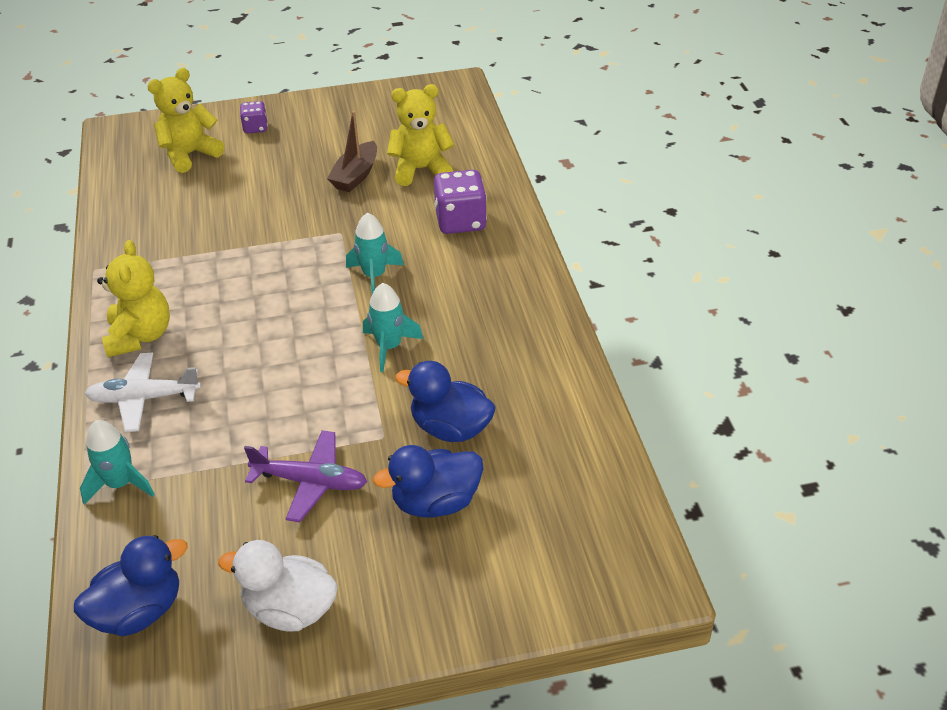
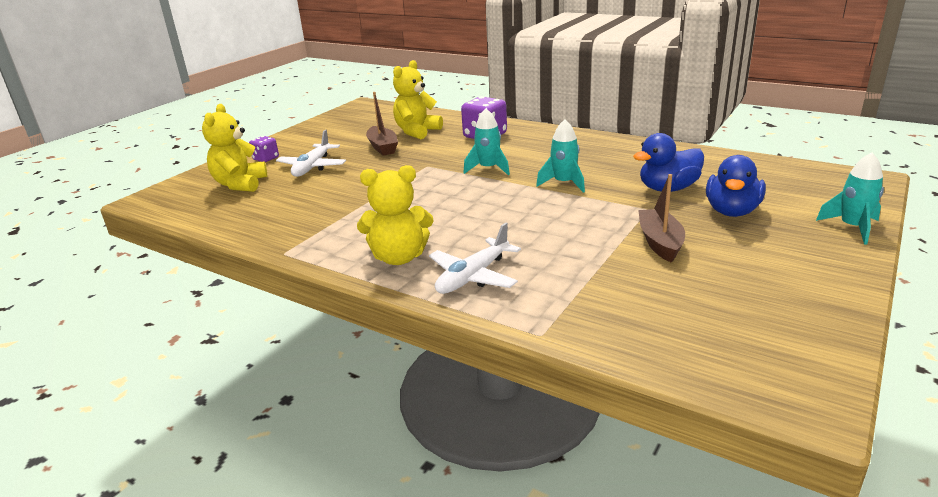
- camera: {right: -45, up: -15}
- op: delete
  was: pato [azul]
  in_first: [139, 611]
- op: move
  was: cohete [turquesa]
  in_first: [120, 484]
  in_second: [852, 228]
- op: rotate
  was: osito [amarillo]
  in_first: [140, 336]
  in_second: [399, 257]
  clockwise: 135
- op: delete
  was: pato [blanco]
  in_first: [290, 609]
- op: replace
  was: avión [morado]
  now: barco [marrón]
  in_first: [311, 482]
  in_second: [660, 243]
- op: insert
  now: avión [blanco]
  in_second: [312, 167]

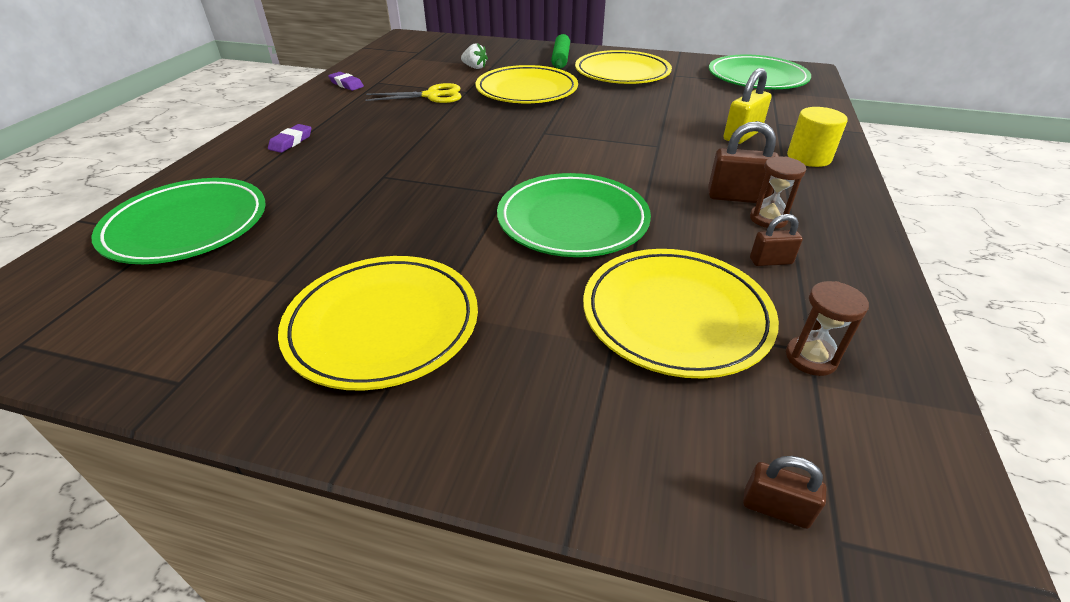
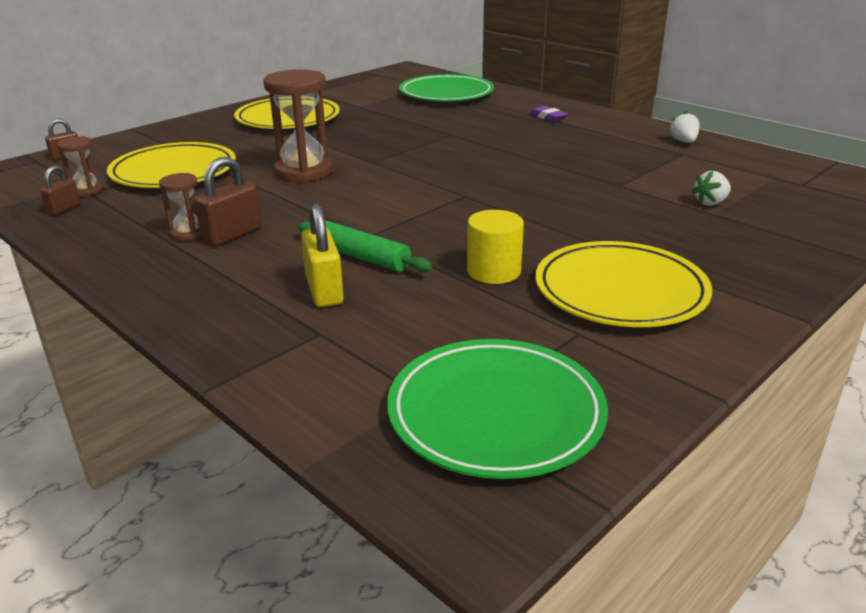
- camera: {right: 120, up: -10}
- op: replace
  was: goma de borrar [morado]
  now: fresa [blanco]
  in_first: [346, 84]
  in_second: [683, 142]
- op: delete
  was: tijeras [amarillo]
  in_first: [431, 96]
- op: delete
  was: plato [amarillo]
  in_first: [526, 90]
- op: replace
  was: plato [verde]
  now: reloj de arena [marrón]
  in_first: [572, 220]
  in_second: [304, 171]
- op: move
  was: rodillo [verde]
  in_first: [560, 58]
  in_second: [362, 257]
- op: move
  was: candado [marrón]
  in_first: [770, 261]
  in_second: [64, 209]
- op: move
  was: cilindro [amarillo]
  in_first: [809, 157]
  in_second: [493, 271]

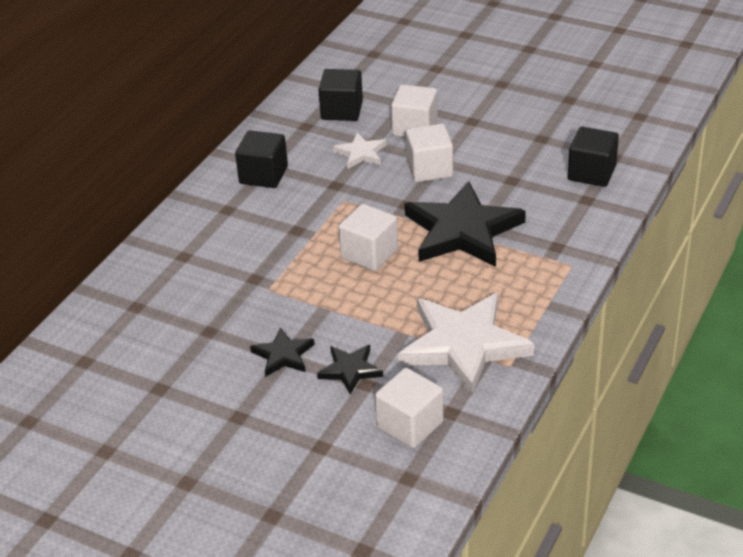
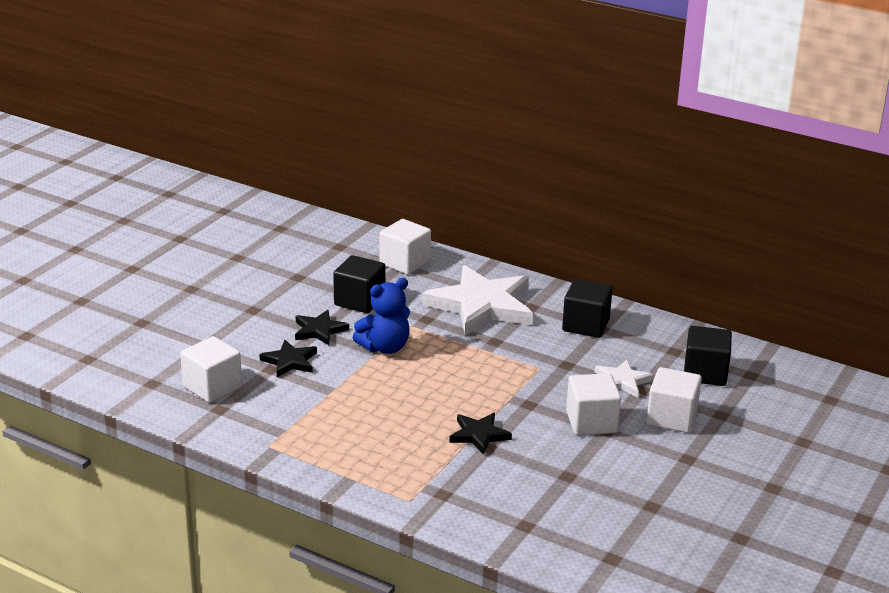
- camera: {right: 90, up: -10}
- op: move
  was: cubo [blanco]
  in_first: [369, 253]
  in_second: [405, 263]
- op: move
  was: estrella [blanco]
  in_first: [463, 345]
  in_second: [482, 306]
- op: resize
  was: estrella [negro]
  in_first: [462, 231]
  in_second: [479, 435]
  ratio: 0.48
- op: move
  was: cubo [negro]
  in_first: [591, 173]
  in_second: [359, 301]
- op: insert
  now: osito [azul]
  in_second: [385, 347]

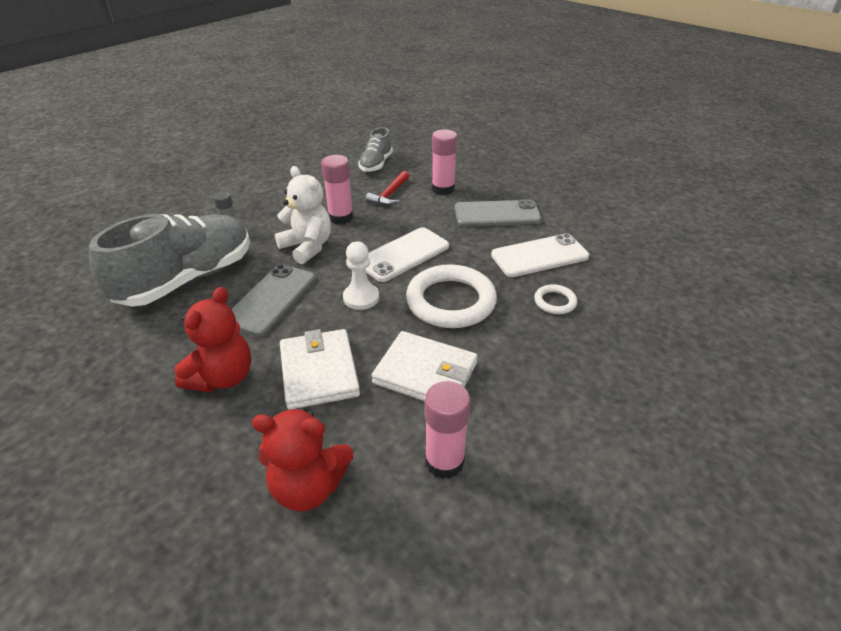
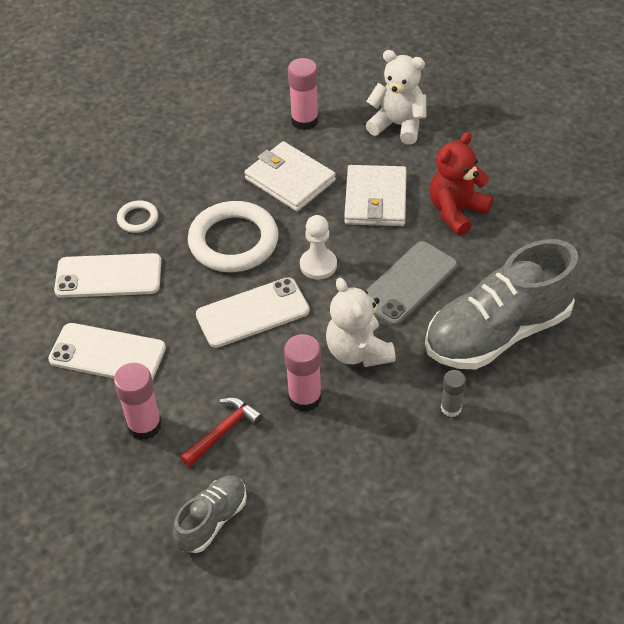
- camera: {right: -160, up: 10}
- op: recolor
  was: osito [rojo]
  now: osito [blanco]
  in_first: [308, 486]
  in_second: [398, 125]
- op: recolor
  was: móvil [gris]
  now: móvil [blanco]
  in_first: [497, 214]
  in_second: [107, 354]

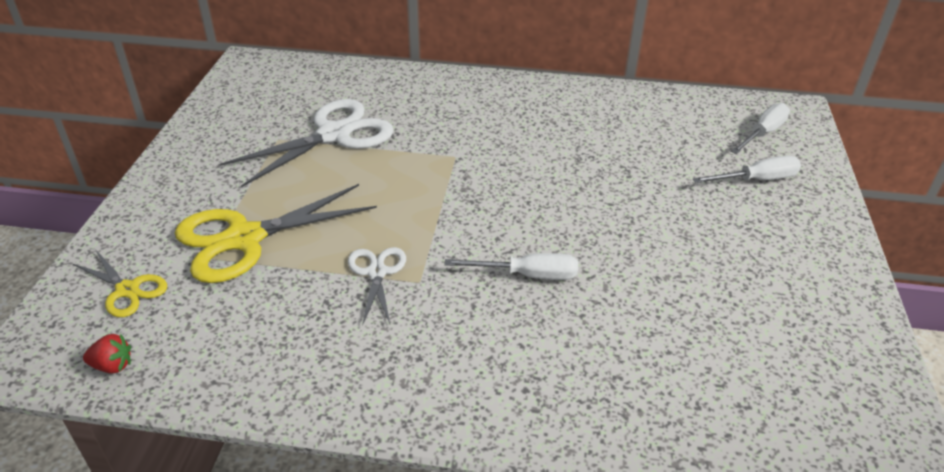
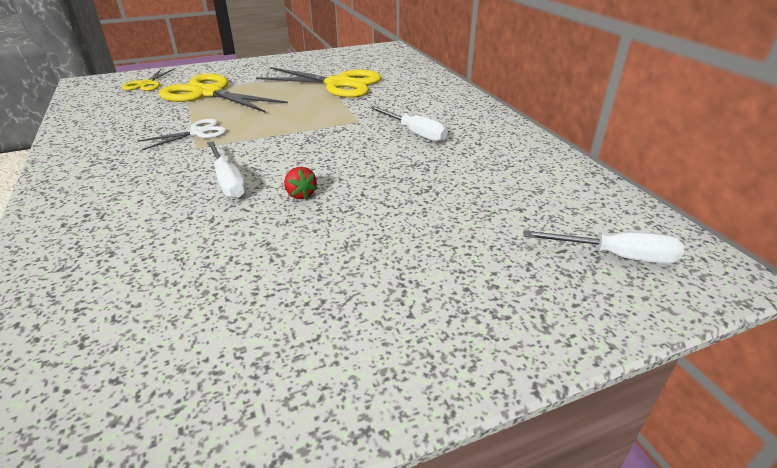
- camera: {right: 60, up: -5}
- op: move
  was: fresa [rojo]
  in_first: [113, 366]
  in_second: [300, 194]
- op: recolor
  was: tijeras [blanco]
  now: tijeras [amarillo]
  in_first: [334, 135]
  in_second: [338, 84]
- op: move
  was: destornillador [blanco]
  in_first: [756, 180]
  in_second: [415, 133]

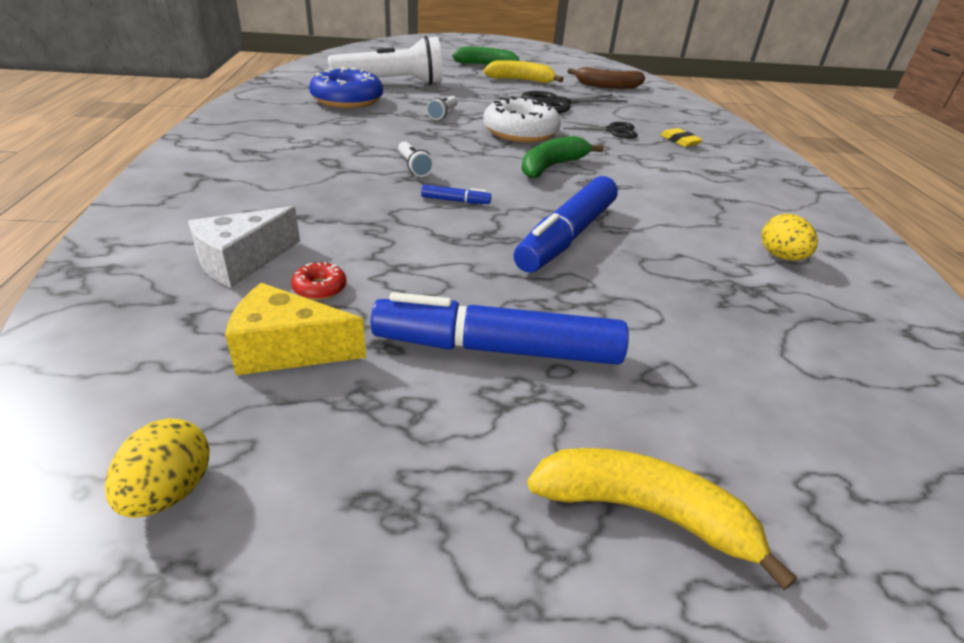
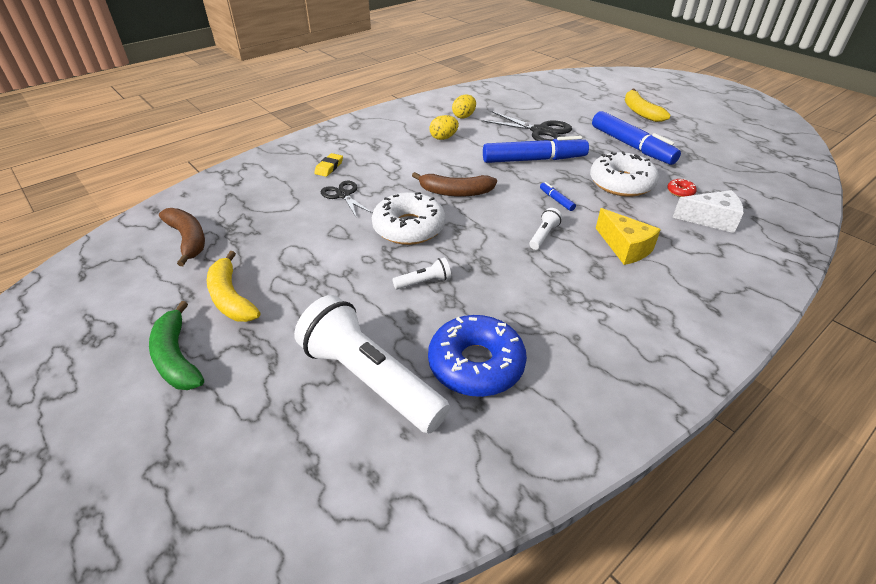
- camera: {right: -125, up: 5}
- op: move
  was: huevo [amarillo]
  in_first: [169, 491]
  in_second: [443, 138]
- op: move
  was: queso [amarillo]
  in_first: [288, 349]
  in_second: [625, 247]
- op: move
  was: tijeras [negro]
  in_first: [558, 103]
  in_second: [540, 131]
- op: recolor
  was: plátano [verde]
  now: plátano [marrón]
  in_first: [552, 166]
  in_second: [455, 192]
- op: insert
  now: rosquilla [blanco]
  in_second: [621, 183]

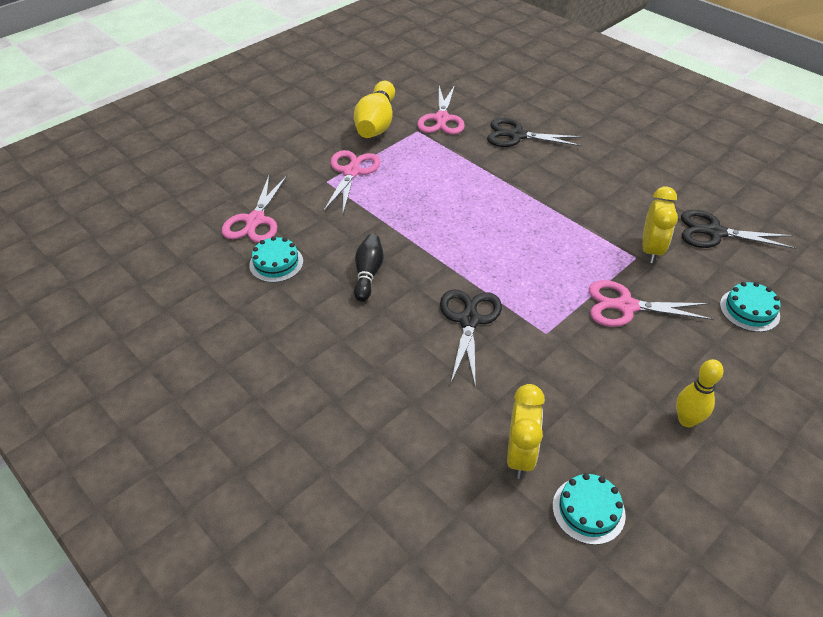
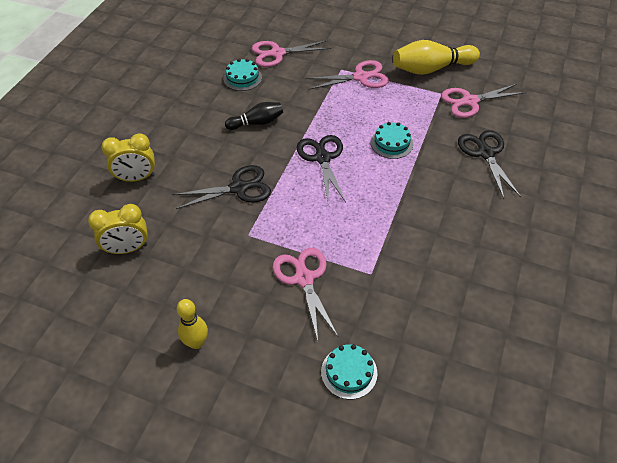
- camera: {right: 65, up: 5}
- op: move
  was: tarta [turquesa]
  in_first: [588, 510]
  in_second: [391, 143]
- op: move
  was: despertador [amarillo]
  in_first: [651, 250]
  in_second: [136, 178]
- op: move
  was: tijeras [negro]
  in_first: [715, 233]
  in_second: [322, 158]

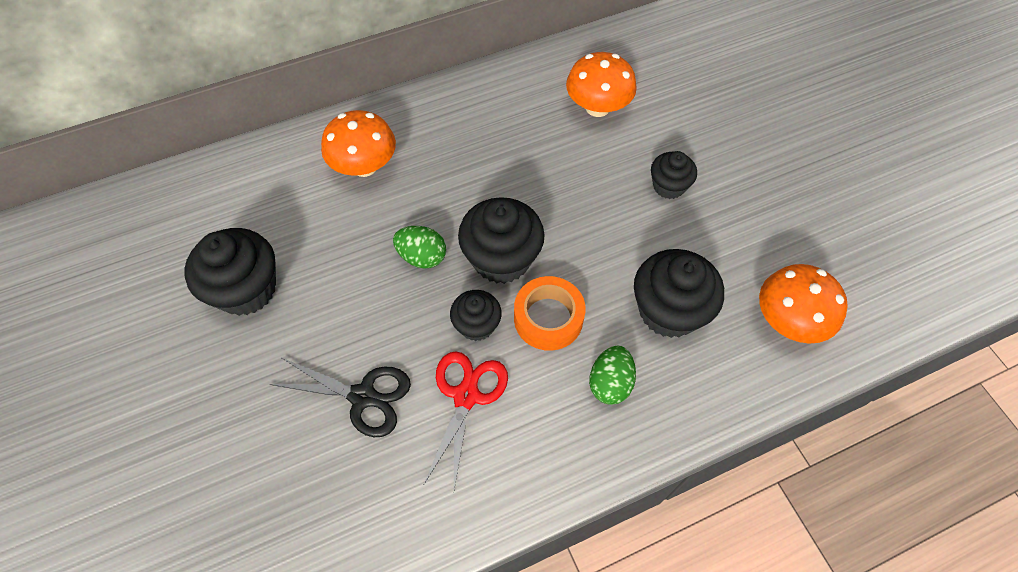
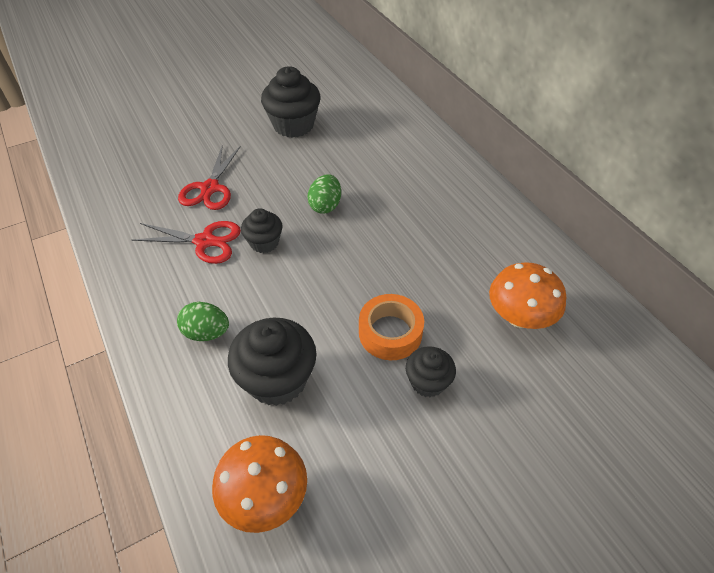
- camera: {right: 85, up: -10}
- op: recolor
  was: tijeras [negro]
  now: tijeras [rojo]
  in_first: [363, 396]
  in_second: [210, 188]
- op: delete
  was: seta [naranja]
  in_first: [364, 166]
- op: delete
  was: magdalena [negro]
  in_first: [501, 258]
- op: move
  was: cinta adhesiva [naranja]
  in_first: [548, 318]
  in_second: [390, 332]

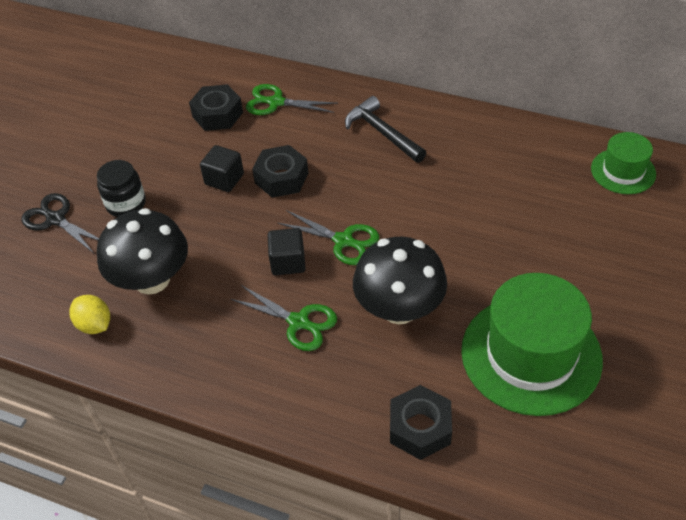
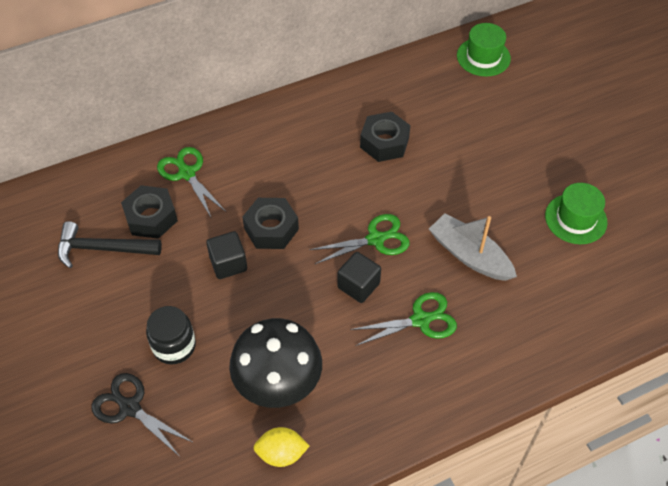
- camera: {right: -50, up: 5}
- op: rotate
  was: tijeras [negro]
  in_first: [56, 219]
  in_second: [130, 407]
  clockwise: 45
- op: rotate
  was: tijeras [verde]
  in_first: [276, 102]
  in_second: [187, 173]
  clockwise: 90
- op: move
  was: martillo [negro]
  in_first: [382, 133]
  in_second: [103, 249]
- op: replace
  was: seta [negro]
  now: barco [gris]
  in_first: [399, 308]
  in_second: [469, 255]
- op: move
  was: tuerca [negro]
  in_first: [420, 428]
  in_second: [384, 142]
- op: resize
  was: sombrero [verde]
  in_first: [531, 354]
  in_second: [575, 219]
  ratio: 0.54

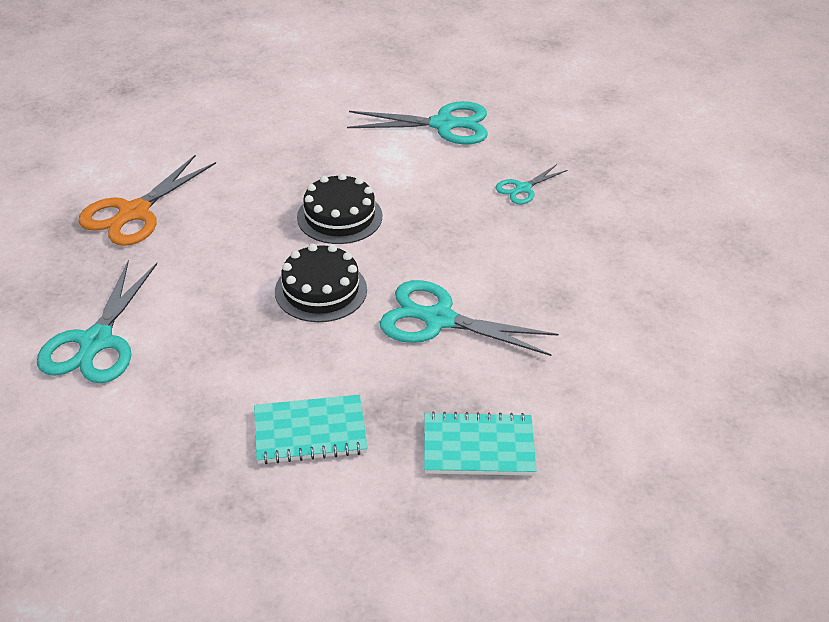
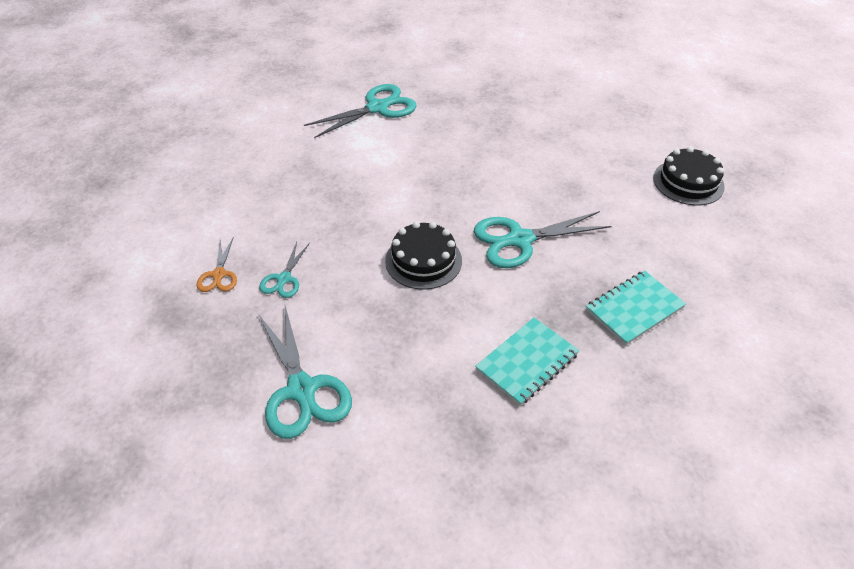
- camera: {right: -35, up: 5}
- op: resize
  was: tijeras [naranja]
  in_first: [134, 212]
  in_second: [219, 275]
  ratio: 0.53
- op: move
  was: tarta [negro]
  in_first: [339, 216]
  in_second: [688, 182]
- op: move
  was: tijeras [turquesa]
  in_first: [523, 188]
  in_second: [284, 279]

